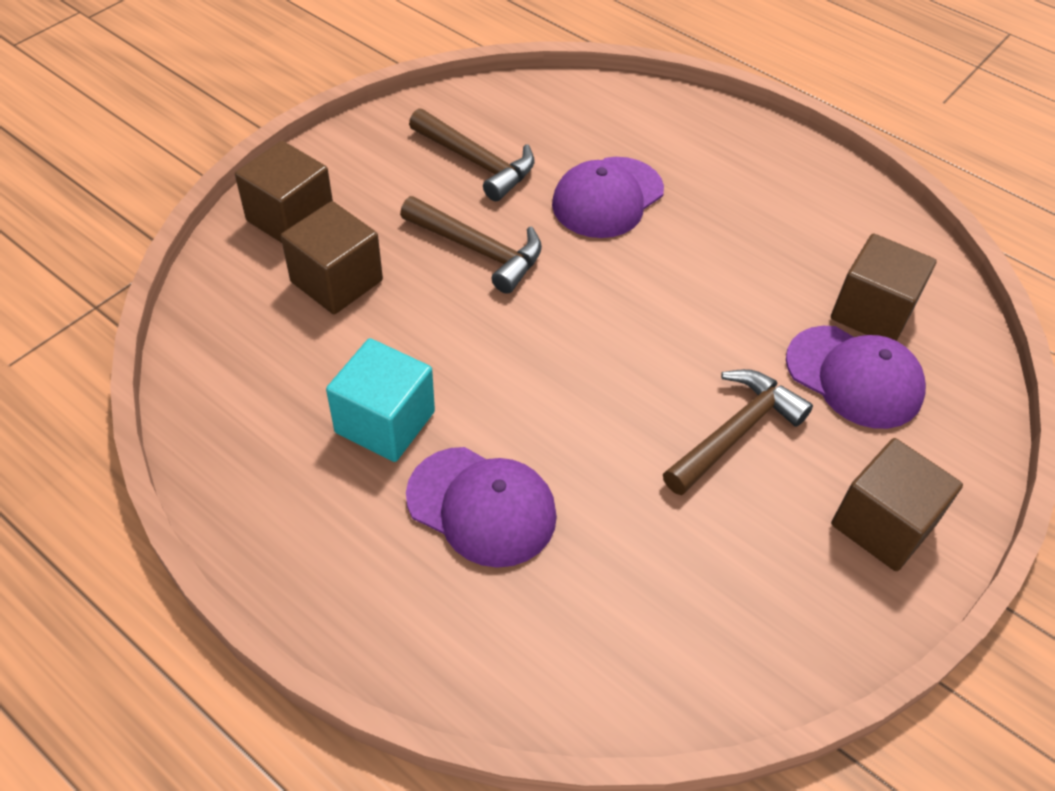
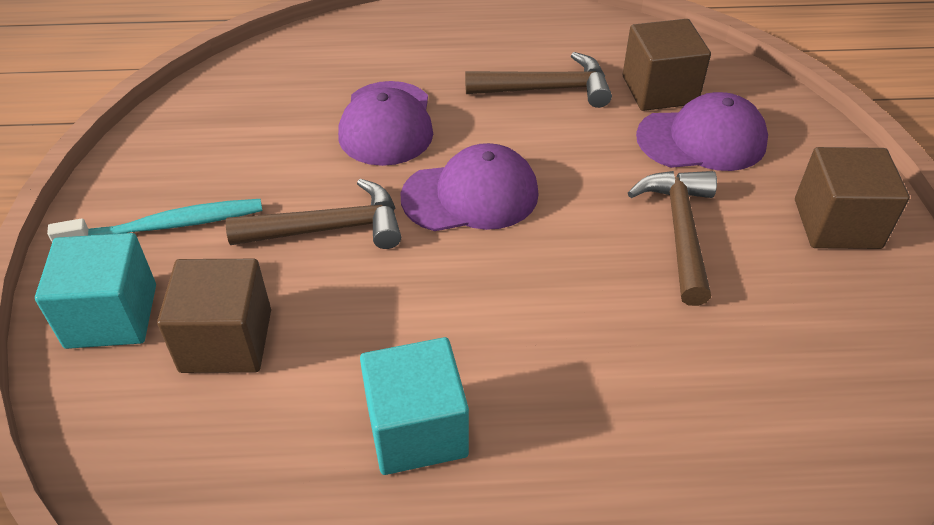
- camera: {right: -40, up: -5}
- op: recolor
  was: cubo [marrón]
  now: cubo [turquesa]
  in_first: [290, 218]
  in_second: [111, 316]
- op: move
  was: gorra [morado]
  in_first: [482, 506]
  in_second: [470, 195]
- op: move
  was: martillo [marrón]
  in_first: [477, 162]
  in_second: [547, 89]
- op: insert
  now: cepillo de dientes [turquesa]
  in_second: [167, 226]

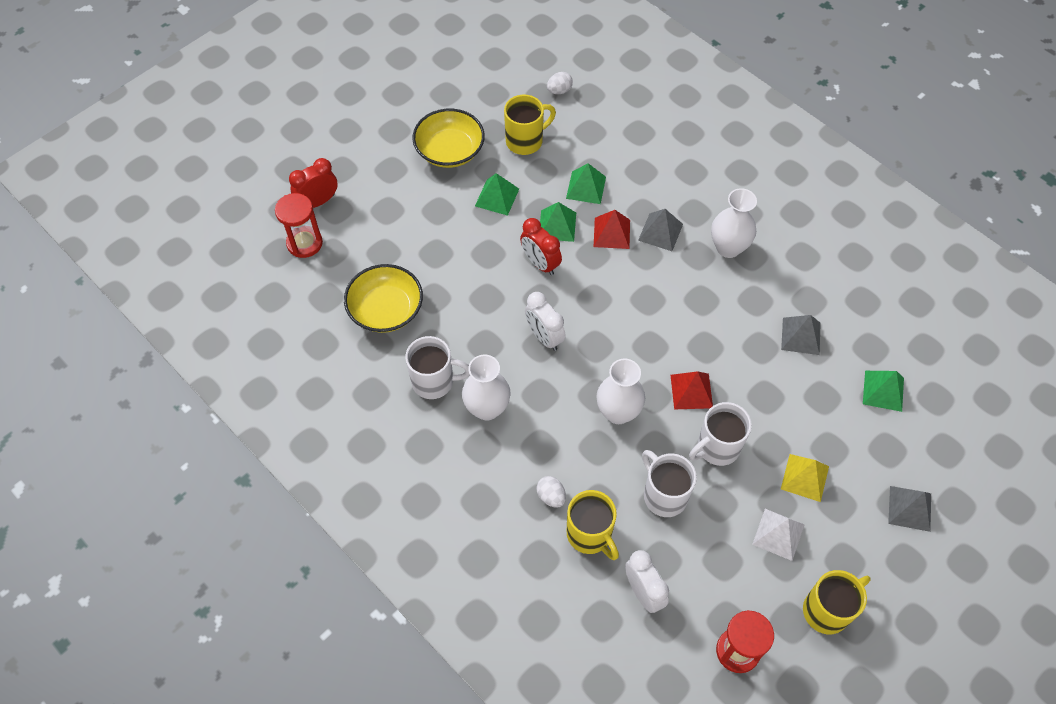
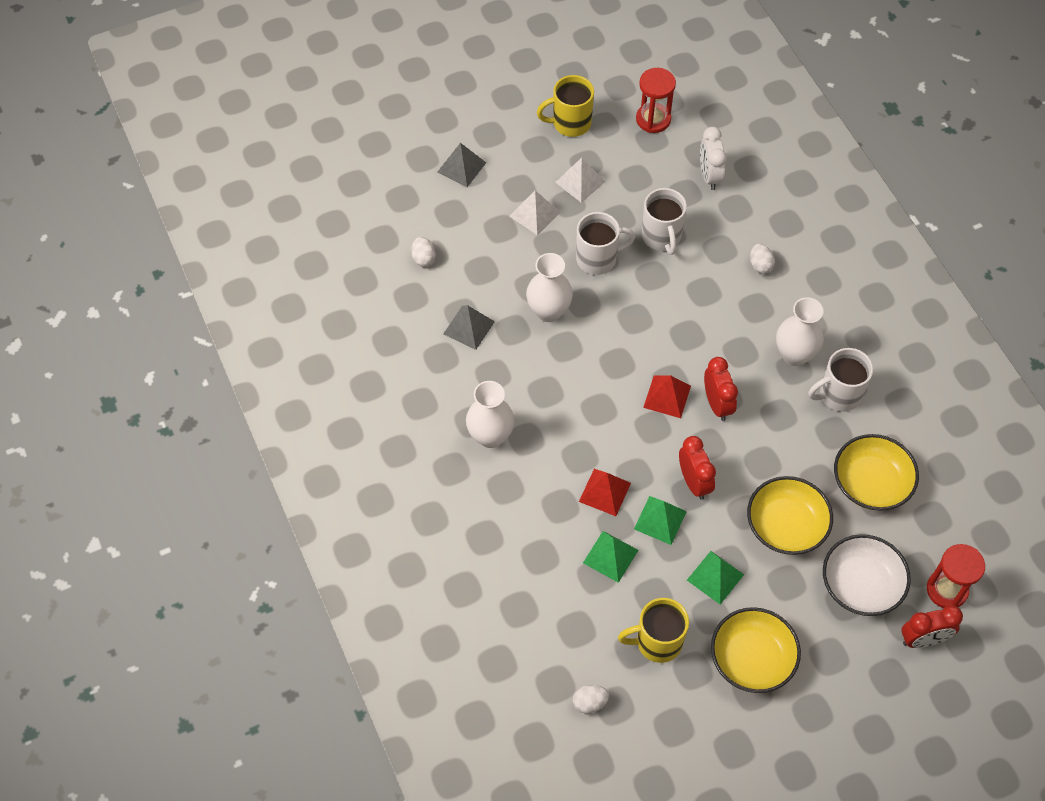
- camera: {right: -160, up: 0}
- op: rotate
  was: taza [blanco]
  in_first: [434, 381]
  in_second: [838, 395]
  clockwise: -45
- op: recolor
  was: despertador [blanco]
  now: despertador [rojo]
  in_first: [544, 337]
  in_second: [717, 404]
- op: delete
  was: taza [amarillo]
  in_first: [590, 535]
- op: move
  was: florero [blanco]
  in_first: [618, 412]
  in_second: [549, 311]
- op: delete
  was: pirámide [gris]
  in_first: [660, 232]
- op: move
  was: pirámide [rojo]
  in_first: [691, 391]
  in_second: [667, 396]
- op: recolor
  was: pirámide [amarillo]
  now: pirámide [blanco]
  in_first: [805, 477]
  in_second: [534, 214]
- op: replace
  was: pirámide [verde]
  now: huevo [blanco]
  in_first: [883, 391]
  in_second: [423, 258]
- op: insert
  now: cuenco [amarillo]
  in_second: [786, 525]
- op: insert
  now: cuenco [blanco]
  in_second: [861, 585]

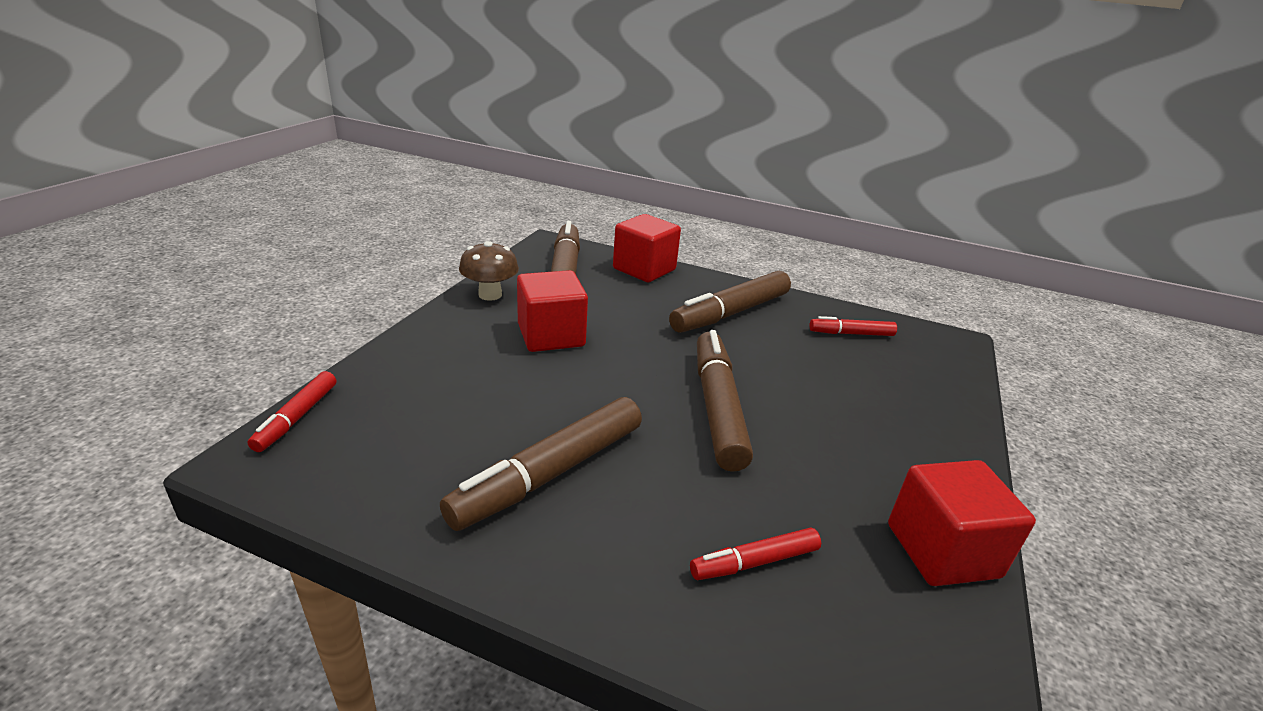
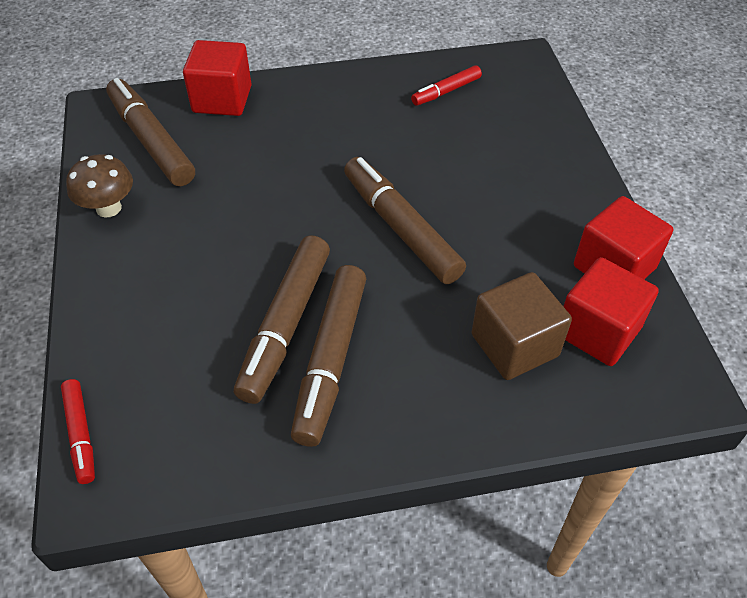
- camera: {right: -30, up: 20}
- op: move
  was: cubo [rojo]
  in_first: [551, 335]
  in_second: [598, 331]
- op: move
  was: rotulador [marrón]
  in_first: [730, 313]
  in_second: [285, 325]
- op: replace
  was: rotulador [rojo]
  now: cubo [marrón]
  in_first: [754, 562]
  in_second: [514, 345]

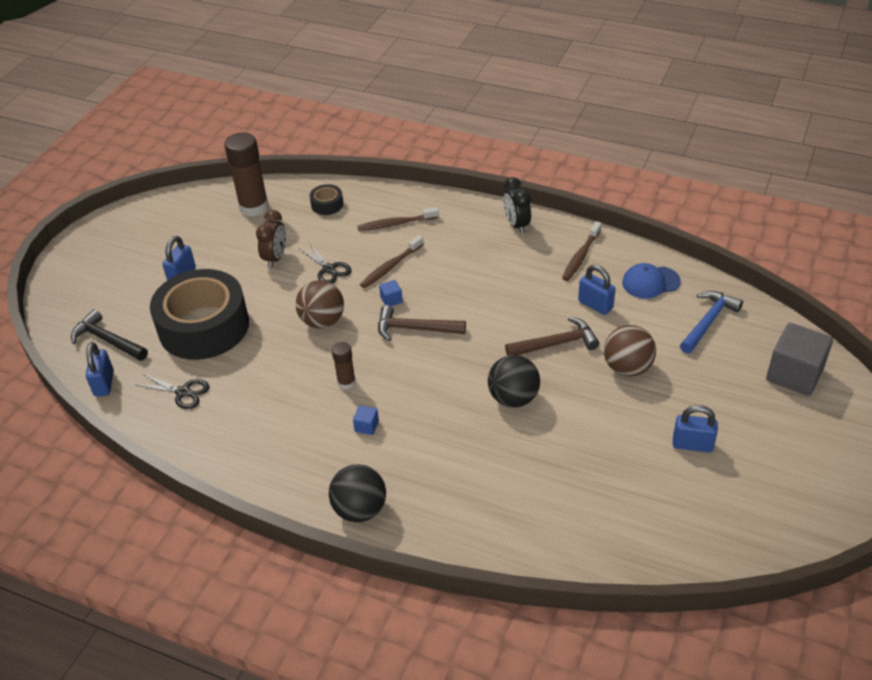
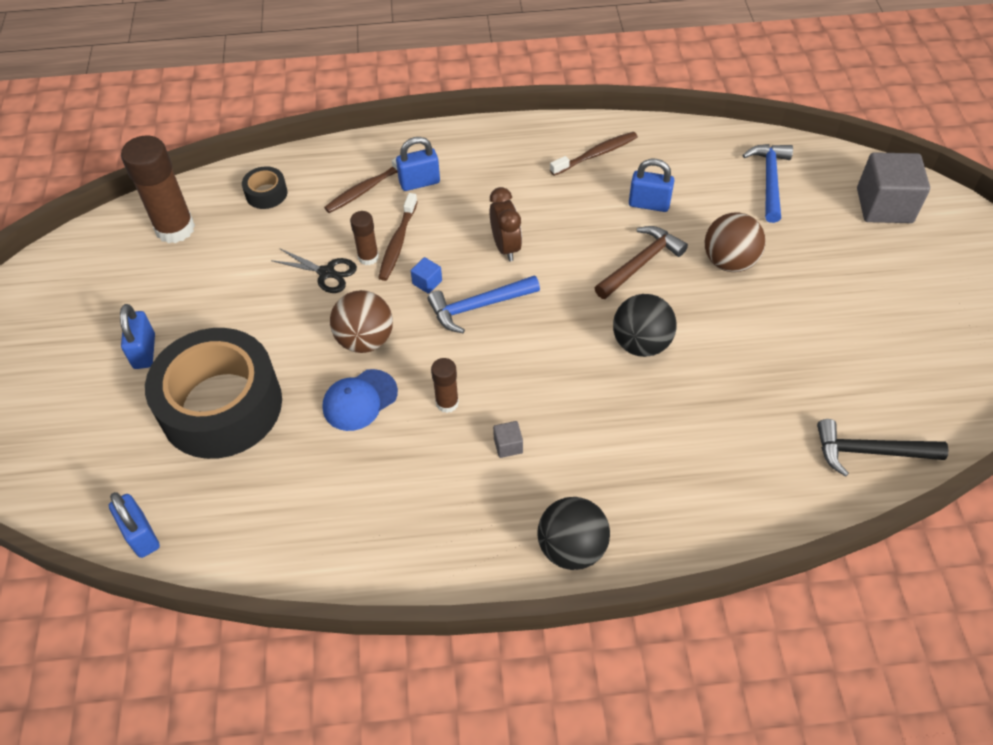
- camera: {right: -30, up: 10}
- op: move
  was: martillo [negro]
  in_first: [108, 340]
  in_second: [870, 452]
- op: delete
  was: tijeras [negro]
  in_first: [183, 392]
- op: move
  was: despertador [marrón]
  in_first: [275, 258]
  in_second: [505, 247]
- op: recolor
  was: cubo [azul]
  now: cubo [gris]
  in_first: [366, 426]
  in_second: [508, 445]
- op: recolor
  was: martillo [marrón]
  now: martillo [azul]
  in_first: [415, 329]
  in_second: [479, 306]
- op: delete
  was: despertador [negro]
  in_first: [516, 225]
- op: rotate
  was: cepillo de dientes [marrón]
  in_first: [581, 256]
  in_second: [596, 154]
  clockwise: -120
- op: move
  was: gorra [azul]
  in_first: [650, 282]
  in_second: [360, 400]
- op: move
  was: candado [azul]
  in_first: [692, 444]
  in_second: [419, 182]
- op: insert
  now: barra de pegamento [marrón]
  in_second: [368, 257]

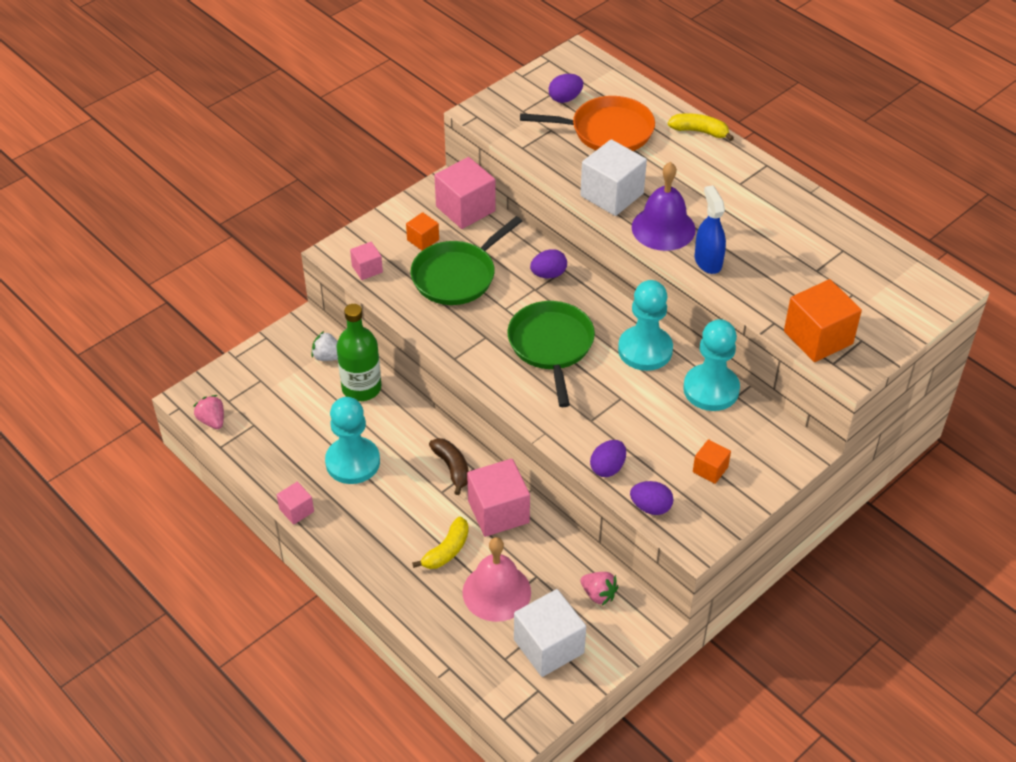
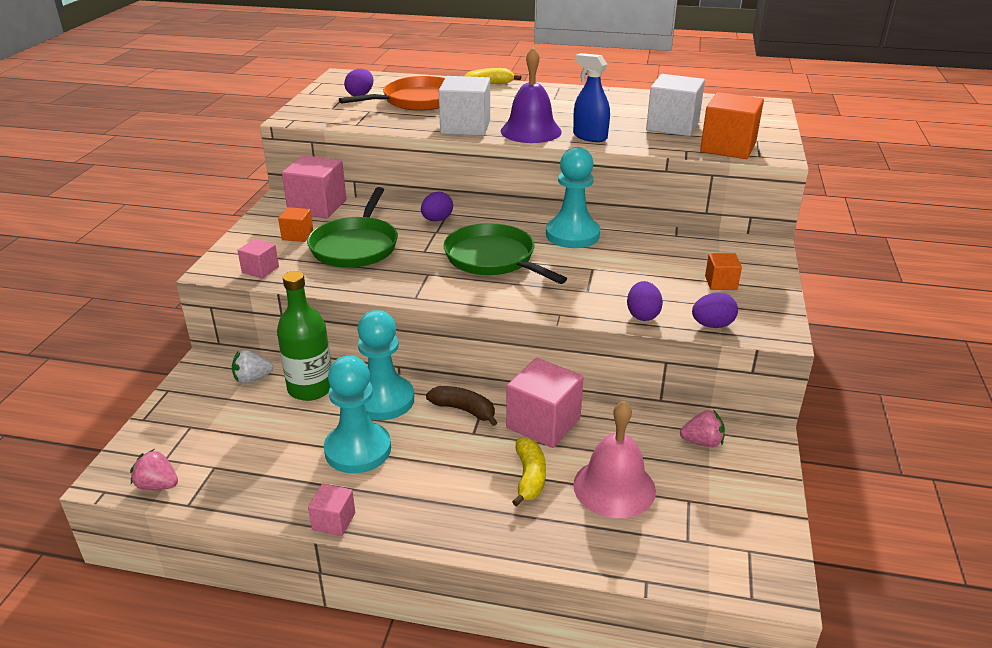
- camera: {right: -35, up: -15}
- op: move
  was: cubo [blanco]
  in_first: [549, 646]
  in_second: [672, 126]
- op: move
  was: peón [turquesa]
  in_first: [711, 389]
  in_second: [383, 400]

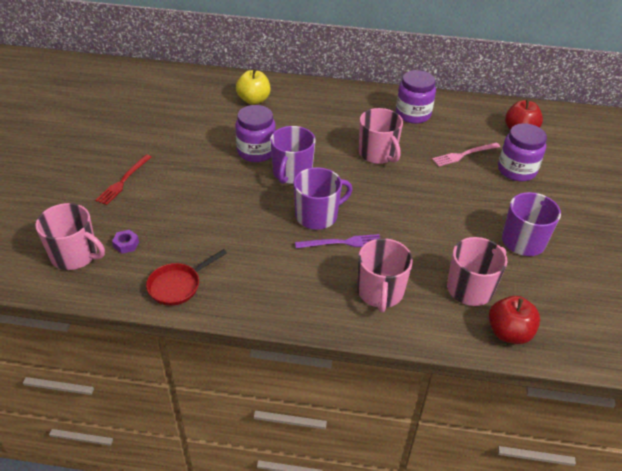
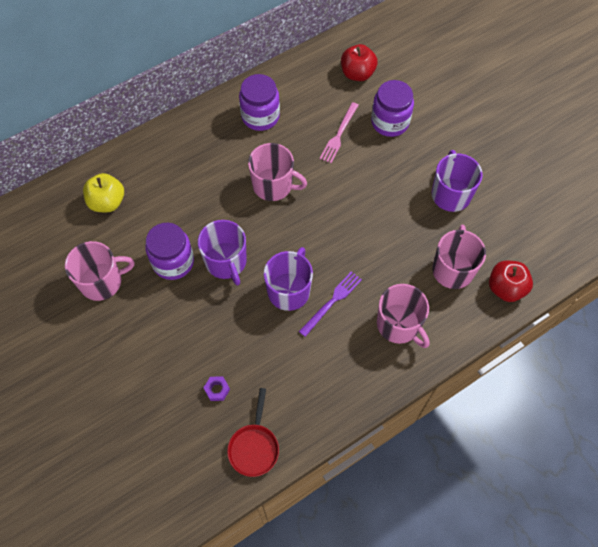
- camera: {right: -40, up: 20}
- op: move
  was: taza [rosa]
  in_first: [75, 255]
  in_second: [102, 281]
- op: delete
  was: tenedor [rojo]
  in_first: [123, 181]
- op: move
  was: tuerca [morado]
  in_first: [126, 244]
  in_second: [217, 390]

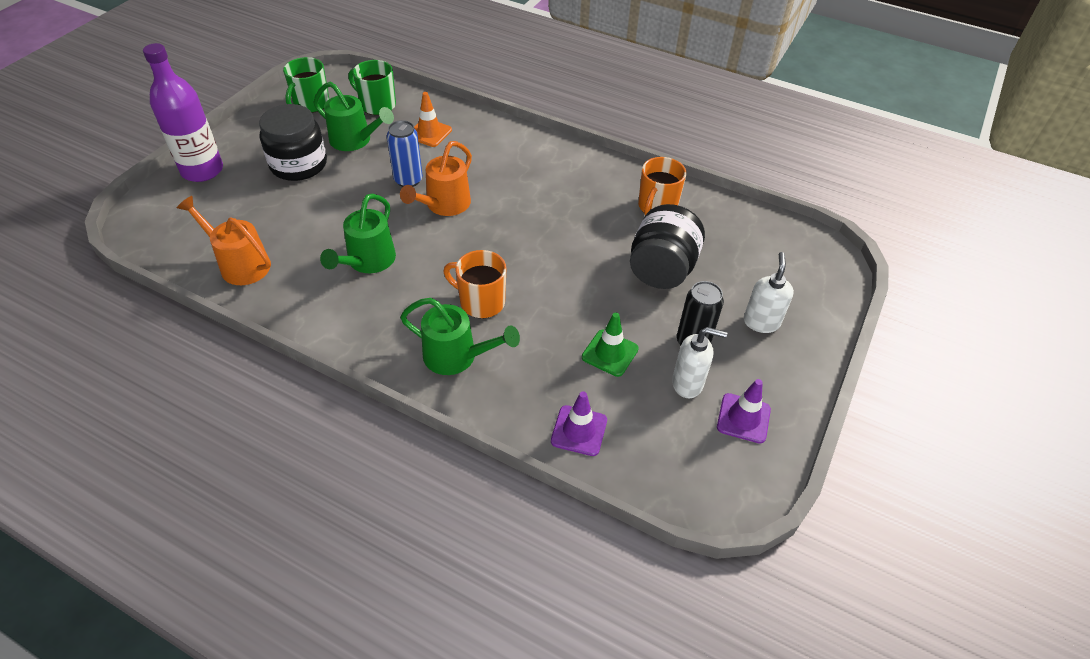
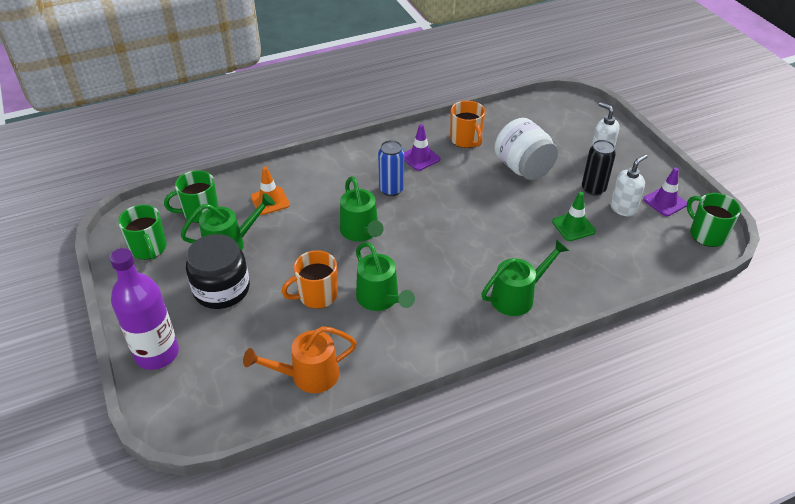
- camera: {right: -50, up: -5}
- op: move
  was: lata [azul]
  in_first: [408, 180]
  in_second: [391, 189]
- op: recolor
  was: regadera [naranja]
  now: regadera [verde]
  in_first: [444, 205]
  in_second: [361, 232]
- op: move
  was: taza [naranja]
  in_first: [481, 302]
  in_second: [316, 295]
- op: move
  was: cono de tráfico [morado]
  in_first: [579, 430]
  in_second: [420, 158]
- op: recolor
  was: tarro [negro]
  now: tarro [blanco]
  in_first: [661, 269]
  in_second: [523, 168]
- op: insert
  now: taza [verde]
  in_second: [706, 234]

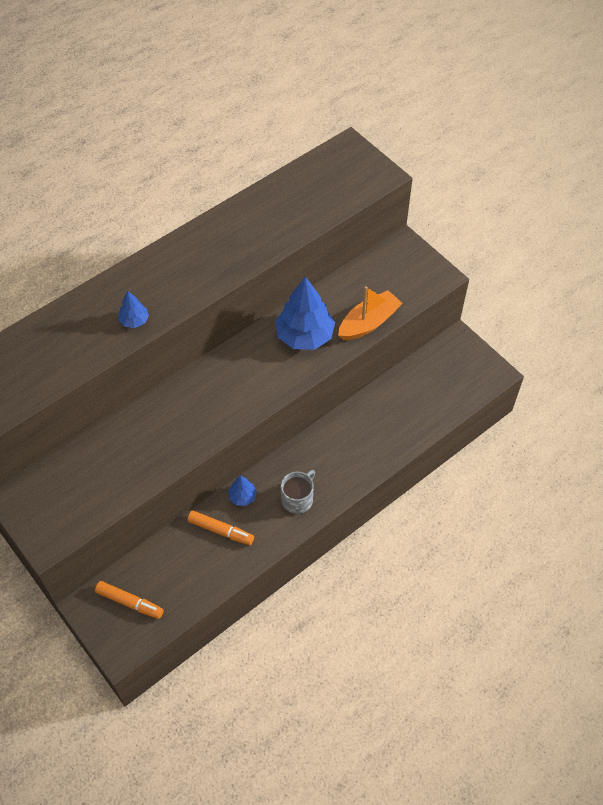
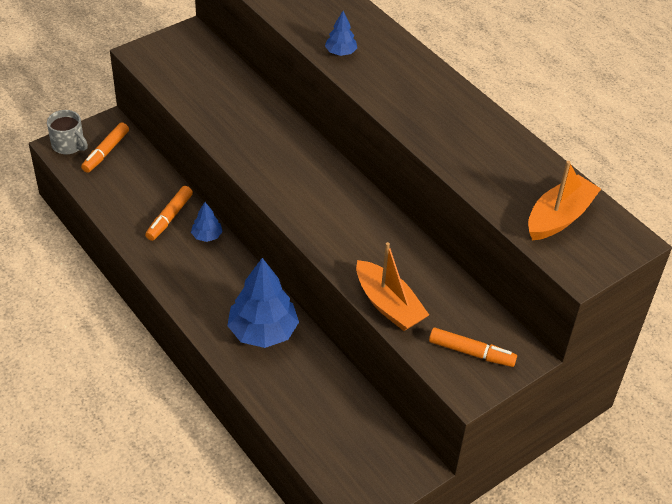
- camera: {right: 90, up: -10}
- op: move
  was: árbol [azul]
  in_first: [304, 336]
  in_second: [263, 331]
- op: move
  was: taza [gris]
  in_first: [298, 499]
  in_second: [69, 145]
- op: insert
  now: rotulador [naranja]
  in_second: [471, 352]
- op: insert
  now: barco [naranja]
  in_second: [559, 217]

